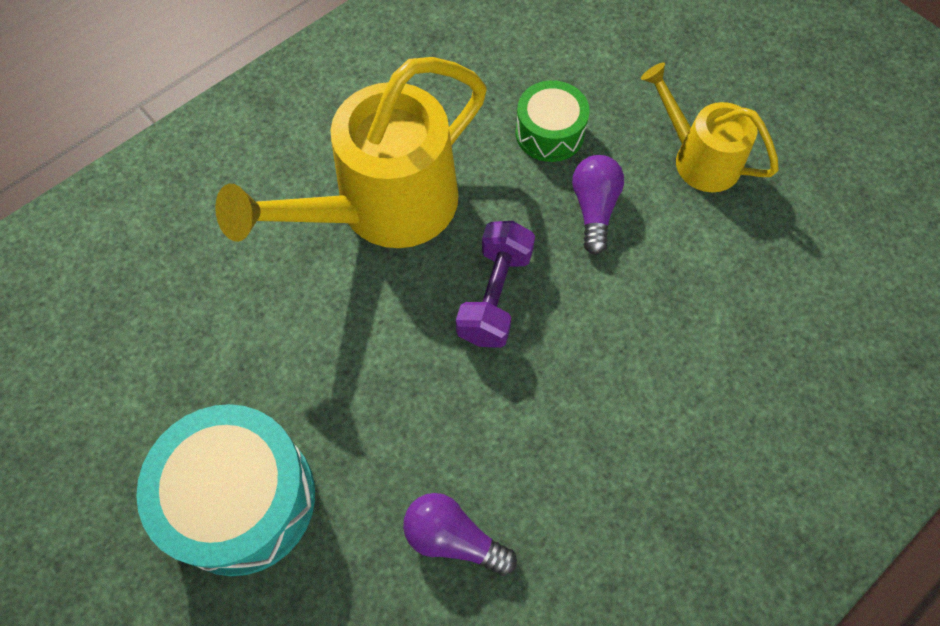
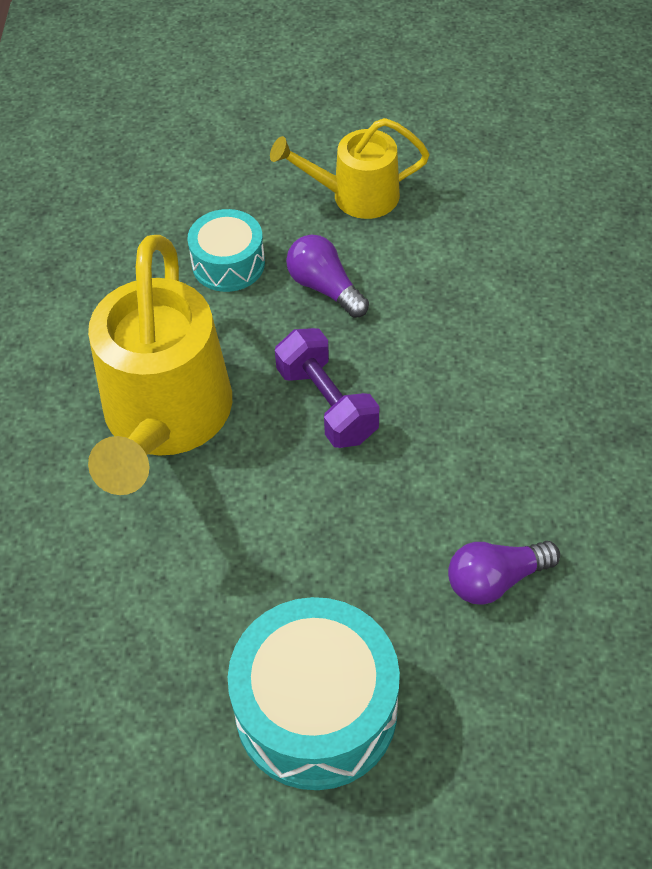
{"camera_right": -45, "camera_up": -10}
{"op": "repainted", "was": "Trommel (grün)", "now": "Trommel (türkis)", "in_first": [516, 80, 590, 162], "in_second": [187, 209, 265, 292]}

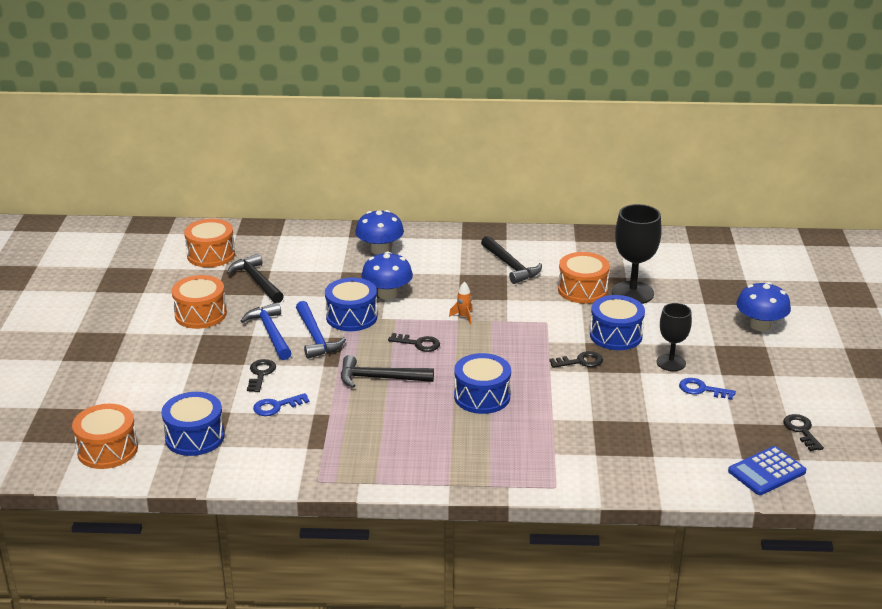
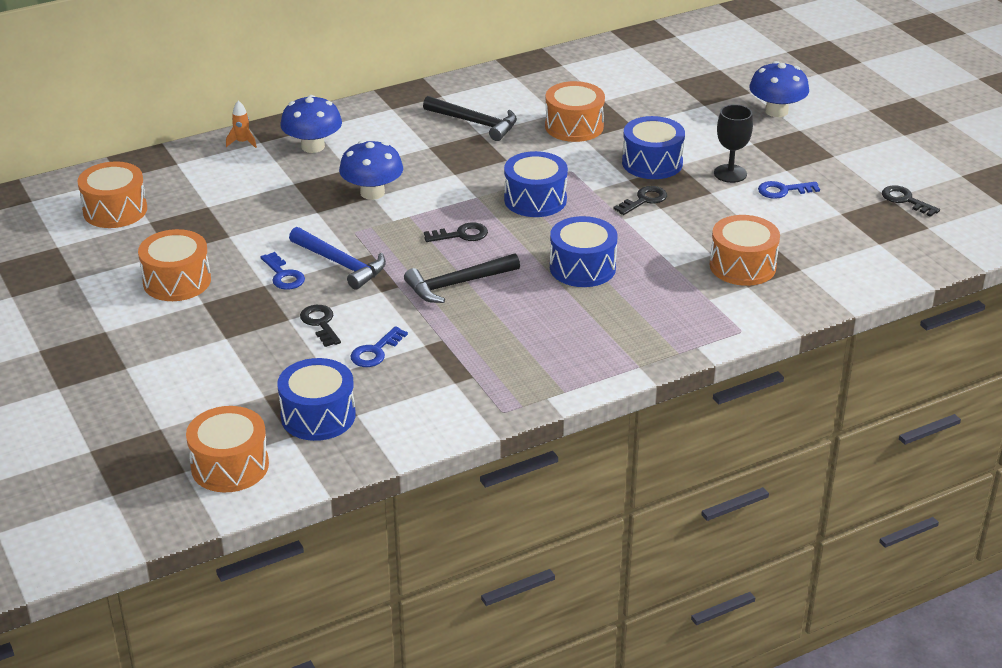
{"camera_right": -30, "camera_up": 5}
{"op": "shifted", "was": "Rakete (orange)", "in_first": [449, 282, 473, 325], "in_second": [226, 101, 257, 148]}
{"op": "swapped", "was": "Hammer (blau)", "now": "Schlüssel (blau)", "in_first": [241, 302, 291, 360], "in_second": [261, 252, 305, 290]}
{"op": "shifted", "was": "Trommel (blau)", "in_first": [325, 278, 378, 331], "in_second": [504, 151, 568, 217]}
{"op": "new", "now": "Trommel (orange)", "in_second": [710, 215, 780, 286]}
{"op": "gone", "was": "Hammer (schwarz)", "in_first": [227, 254, 284, 303]}
{"op": "gone", "was": "Kelch (schwarz)", "in_first": [612, 204, 662, 304]}
{"op": "gone", "was": "Taschenrechner (blau)", "in_first": [728, 446, 806, 495]}

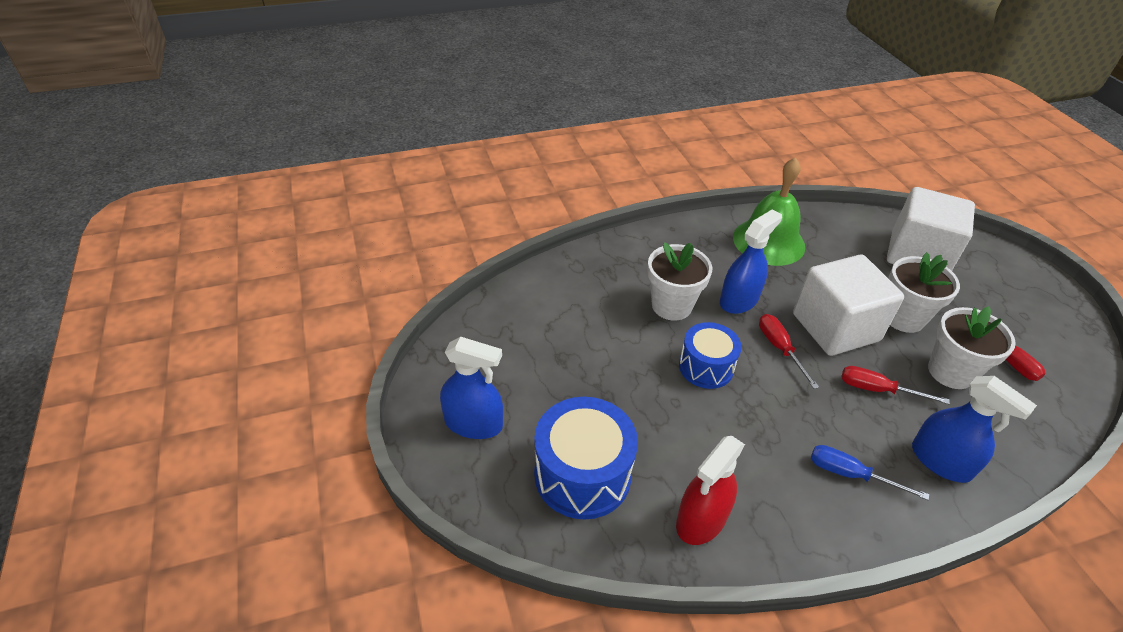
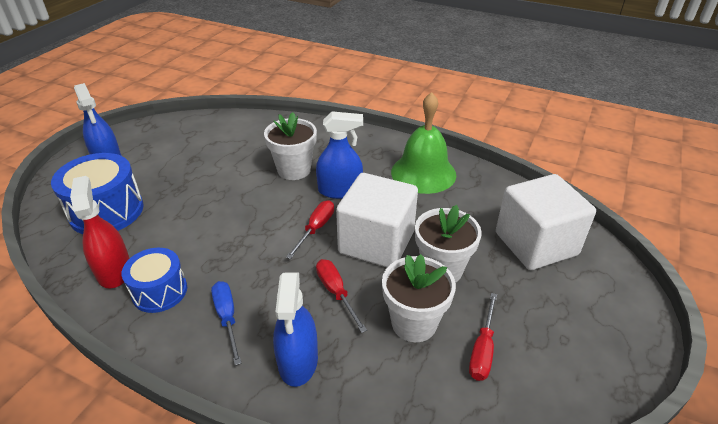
{"camera_right": 45, "camera_up": -5}
{"op": "rotated", "was": "Sprühflasche (rot)", "in_first": [676, 436, 745, 545], "in_second": [70, 176, 130, 289], "clockwise": 75}
{"op": "shifted", "was": "Trommel (blau)", "in_first": [679, 322, 742, 389], "in_second": [122, 248, 187, 313]}

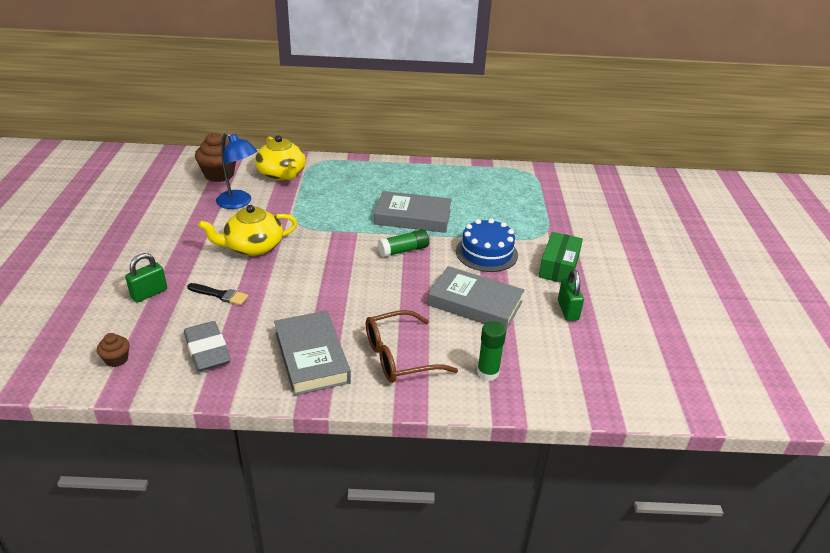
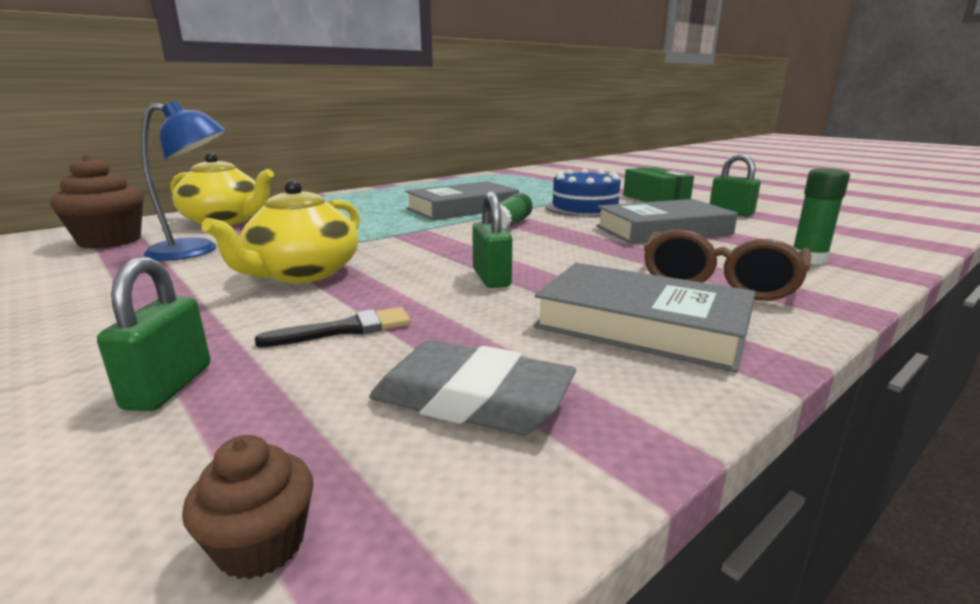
{"camera_right": -40, "camera_up": -15}
{"op": "new", "now": "Vorhängeschloss (grün)", "in_second": [472, 192, 512, 288]}

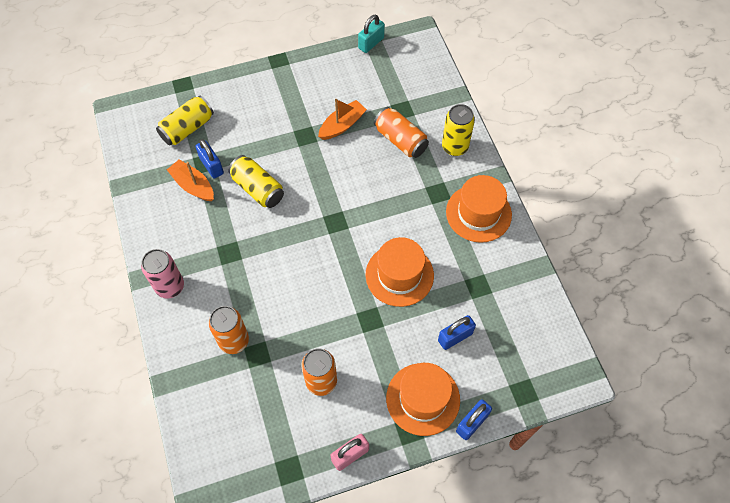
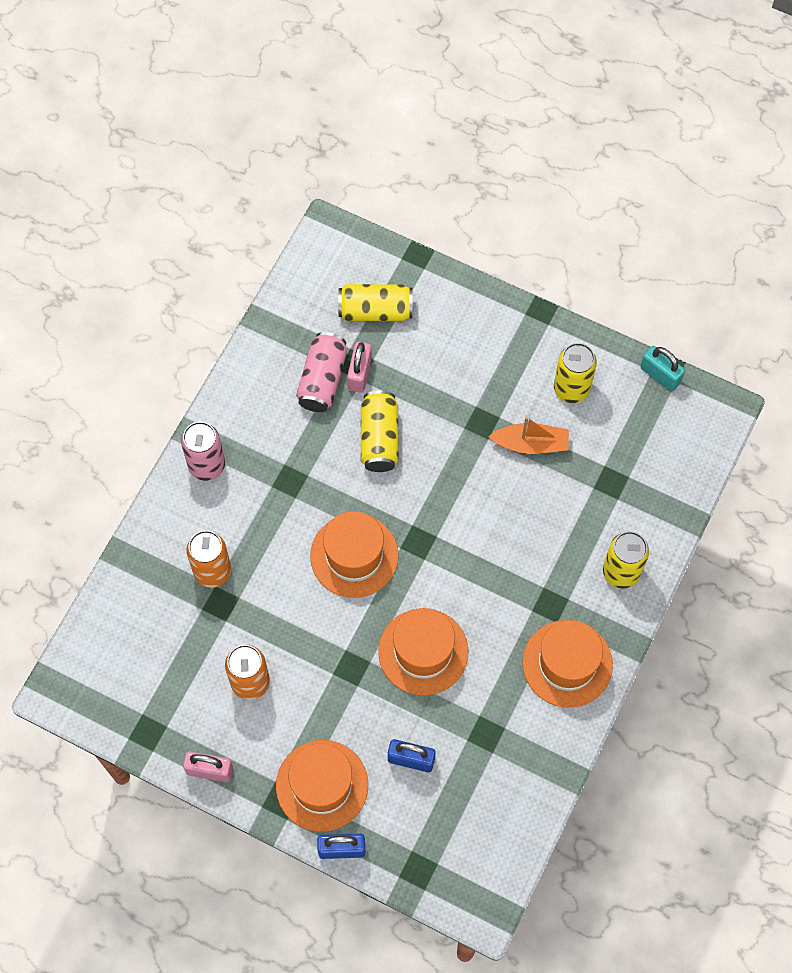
{"camera_right": 45, "camera_up": 5}
{"op": "swapped", "was": "Boot (orange)", "now": "Dose (rosa)", "in_first": [167, 159, 214, 201], "in_second": [296, 332, 347, 412]}
{"op": "new", "now": "Hut (orange)", "in_second": [310, 511, 399, 598]}
{"op": "repainted", "was": "Vorhängeschloss (blau)", "now": "Vorhängeschloss (rosa)", "in_first": [195, 139, 224, 179], "in_second": [347, 342, 372, 393]}
{"op": "new", "now": "Dose (gelb)", "in_second": [554, 343, 597, 403]}
{"op": "rotated", "was": "Vorhängeschloss (türkis)", "in_first": [358, 15, 385, 53], "in_second": [640, 346, 685, 392], "clockwise": 45}
{"op": "gone", "was": "Dose (orange)", "in_first": [374, 107, 429, 158]}

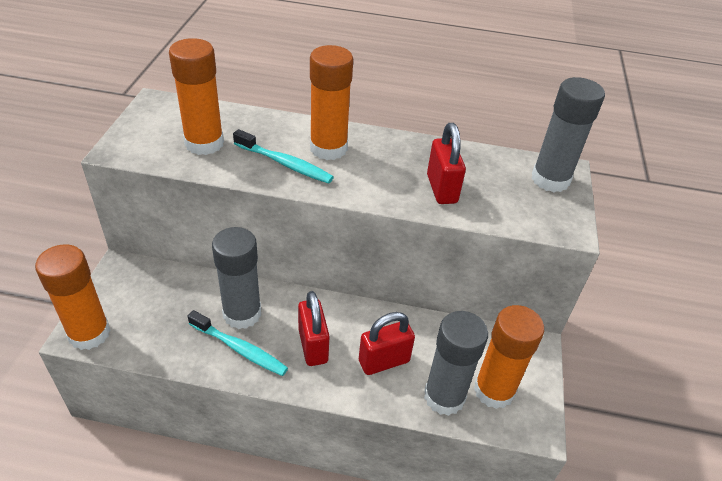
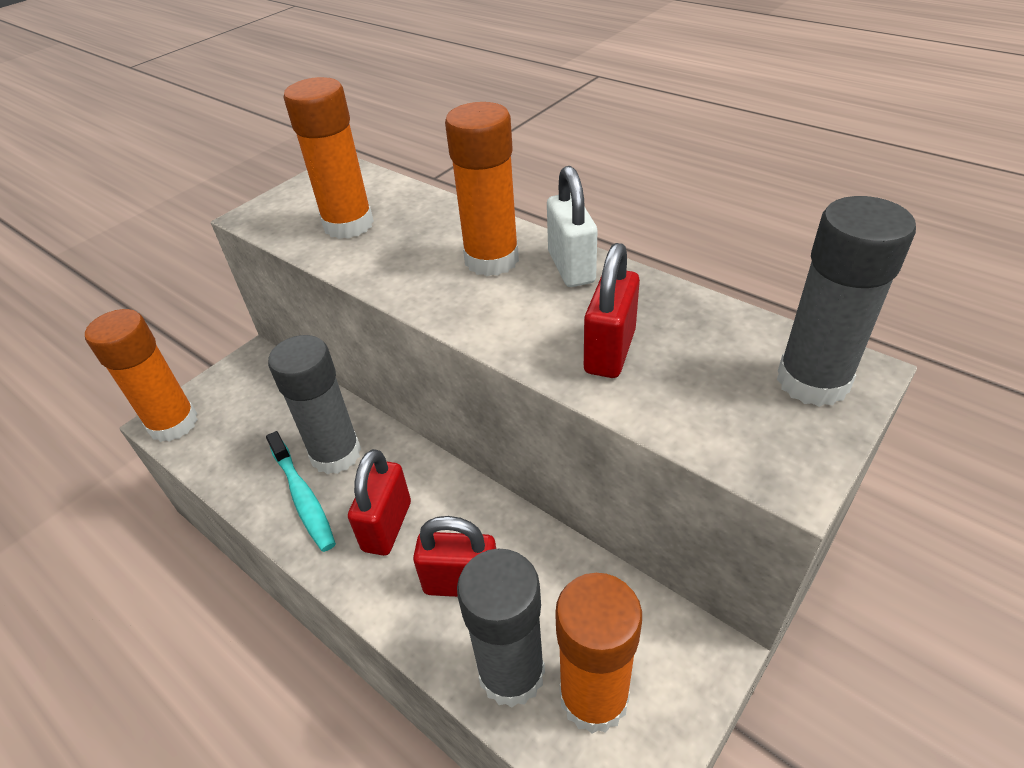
{"camera_right": 35, "camera_up": 0}
{"op": "new", "now": "Vorhängeschloss (weiß)", "in_second": [547, 166, 597, 287]}
{"op": "gone", "was": "Zahnbürste (türkis)", "in_first": [233, 129, 334, 184]}

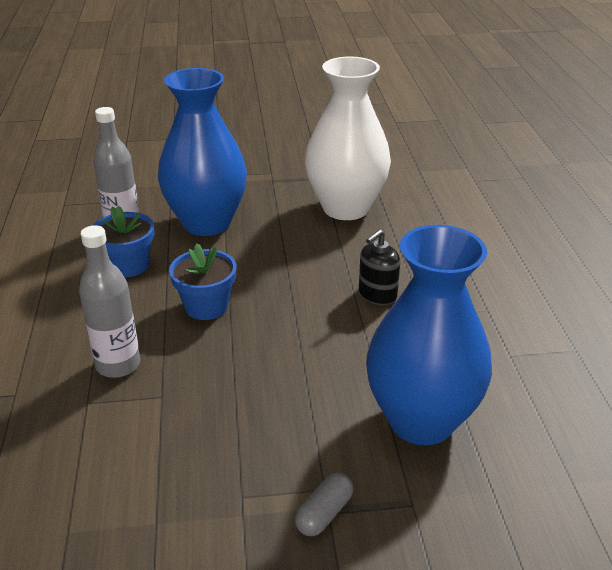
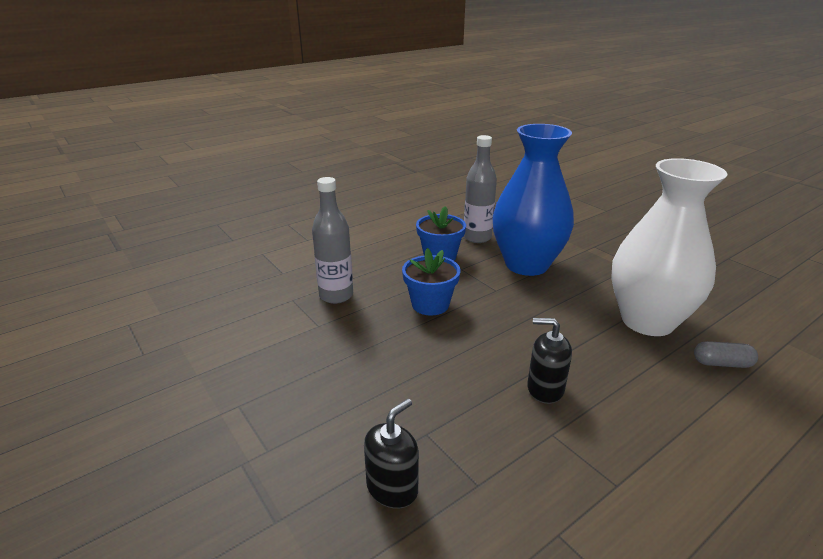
{"camera_right": 60, "camera_up": -5}
{"op": "swapped", "was": "Vase (blau)", "now": "Seifenspender (schwarz)", "in_first": [366, 225, 492, 445], "in_second": [364, 399, 419, 509]}
{"op": "shifted", "was": "Kapsel (grau)", "in_first": [295, 473, 353, 536], "in_second": [694, 341, 758, 368]}

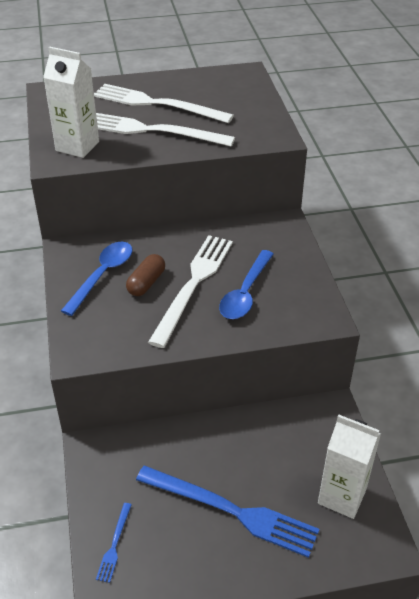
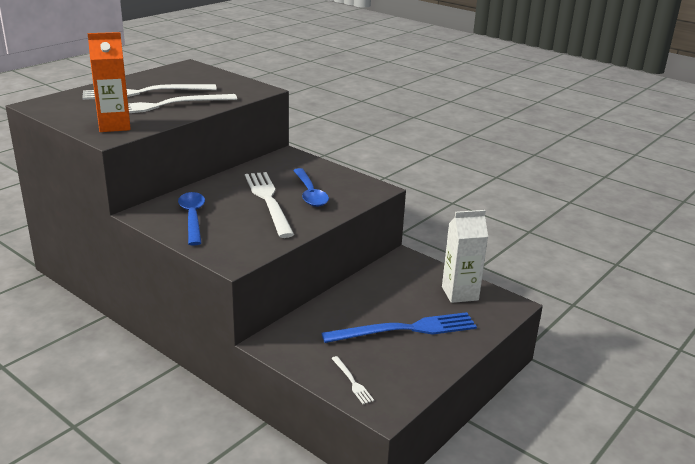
{"camera_right": -40, "camera_up": -15}
{"op": "repainted", "was": "Getränkekarton (weiß)", "now": "Getränkekarton (orange)", "in_first": [43, 47, 99, 158], "in_second": [88, 32, 131, 132]}
{"op": "repainted", "was": "Gabel (blau)", "now": "Gabel (weiß)", "in_first": [96, 503, 132, 583], "in_second": [331, 356, 374, 404]}
{"op": "gone", "was": "Kapsel (braun)", "in_first": [126, 254, 165, 296]}

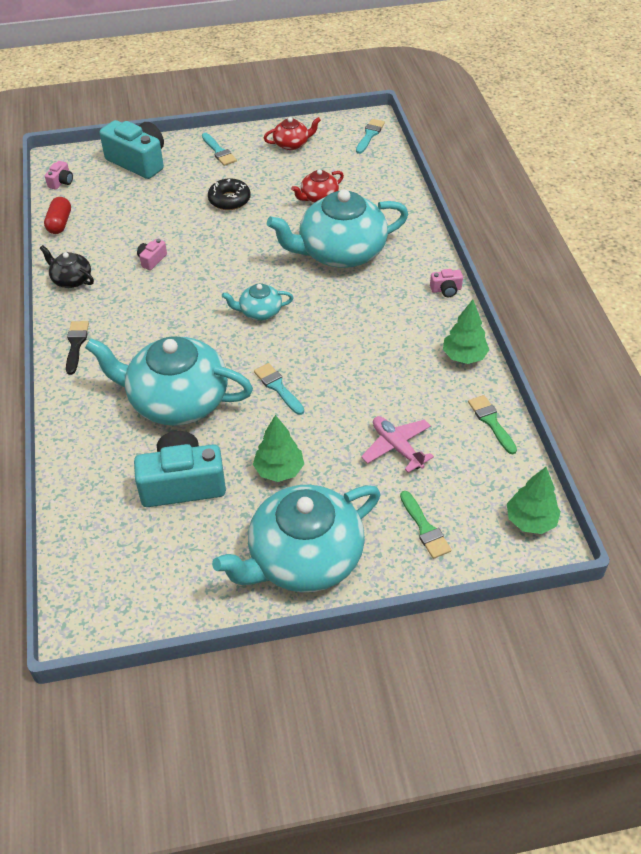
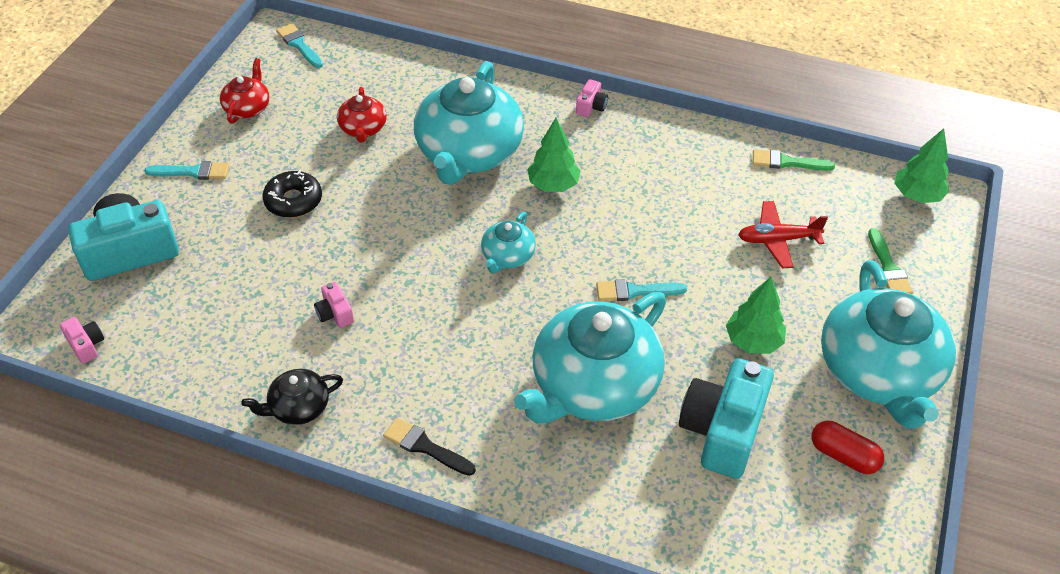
{"camera_right": -60, "camera_up": 0}
{"op": "shifted", "was": "Baum (grün)", "in_first": [443, 300, 489, 364], "in_second": [527, 118, 581, 192]}
{"op": "repainted", "was": "Flugzeug (rosa)", "now": "Flugzeug (rot)", "in_first": [361, 416, 434, 473], "in_second": [738, 201, 828, 268]}
{"op": "shifted", "was": "Kapsel (rot)", "in_first": [44, 197, 71, 234], "in_second": [812, 421, 884, 474]}
{"op": "rotated", "was": "Pinsel (grün)", "in_first": [400, 491, 451, 559], "in_second": [868, 228, 913, 294], "clockwise": 75}

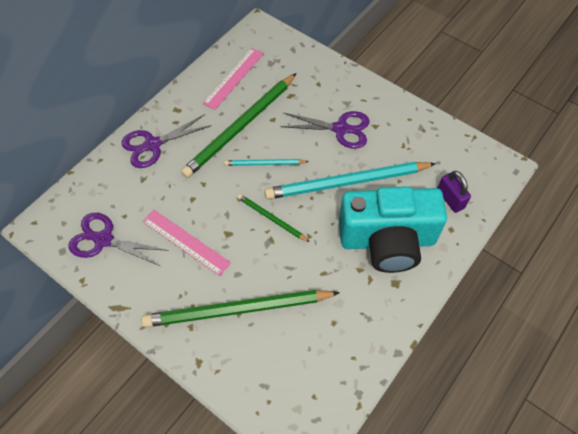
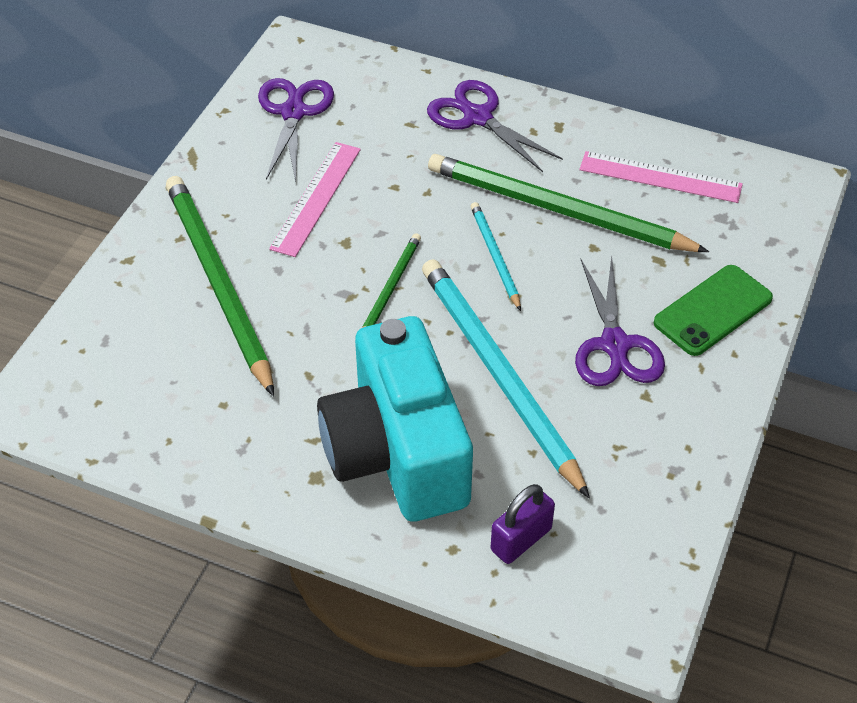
{"camera_right": 75, "camera_up": -10}
{"op": "new", "now": "Handy (grün)", "in_second": [654, 265, 773, 356]}

